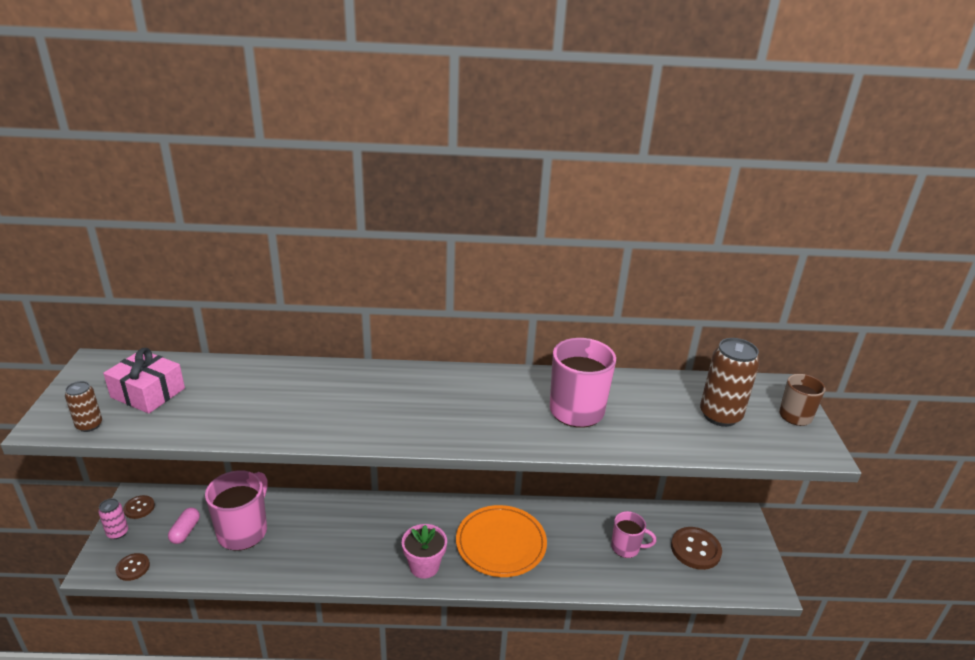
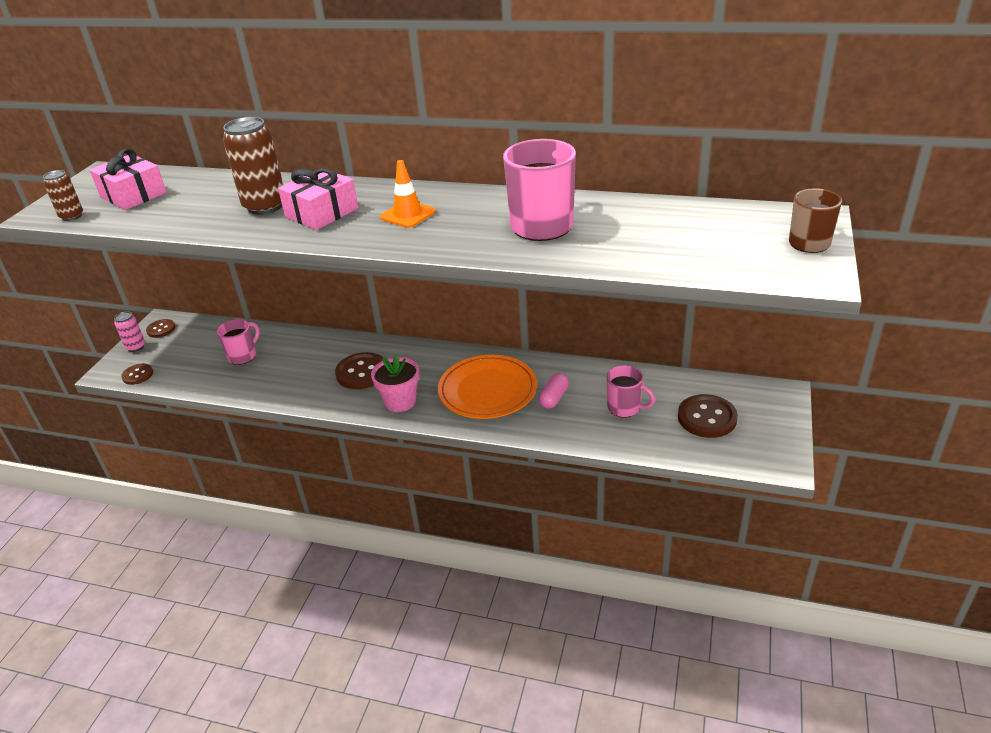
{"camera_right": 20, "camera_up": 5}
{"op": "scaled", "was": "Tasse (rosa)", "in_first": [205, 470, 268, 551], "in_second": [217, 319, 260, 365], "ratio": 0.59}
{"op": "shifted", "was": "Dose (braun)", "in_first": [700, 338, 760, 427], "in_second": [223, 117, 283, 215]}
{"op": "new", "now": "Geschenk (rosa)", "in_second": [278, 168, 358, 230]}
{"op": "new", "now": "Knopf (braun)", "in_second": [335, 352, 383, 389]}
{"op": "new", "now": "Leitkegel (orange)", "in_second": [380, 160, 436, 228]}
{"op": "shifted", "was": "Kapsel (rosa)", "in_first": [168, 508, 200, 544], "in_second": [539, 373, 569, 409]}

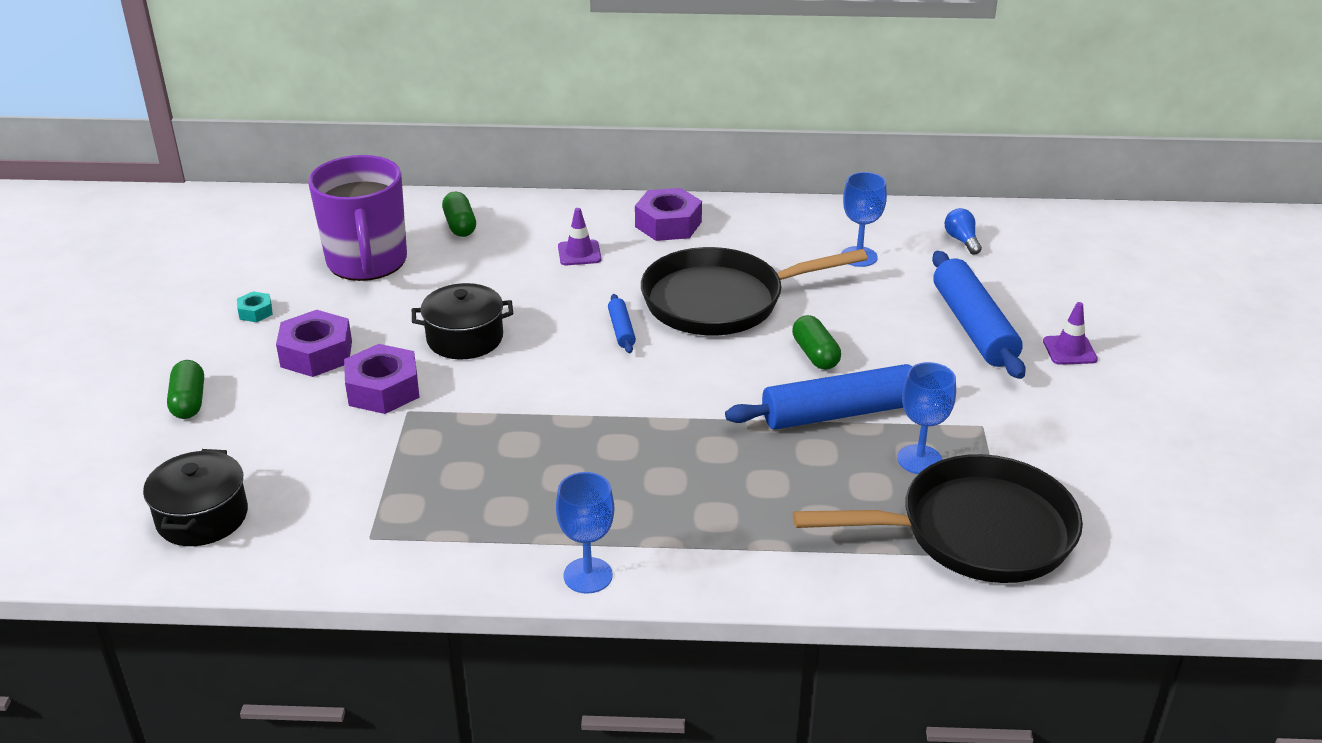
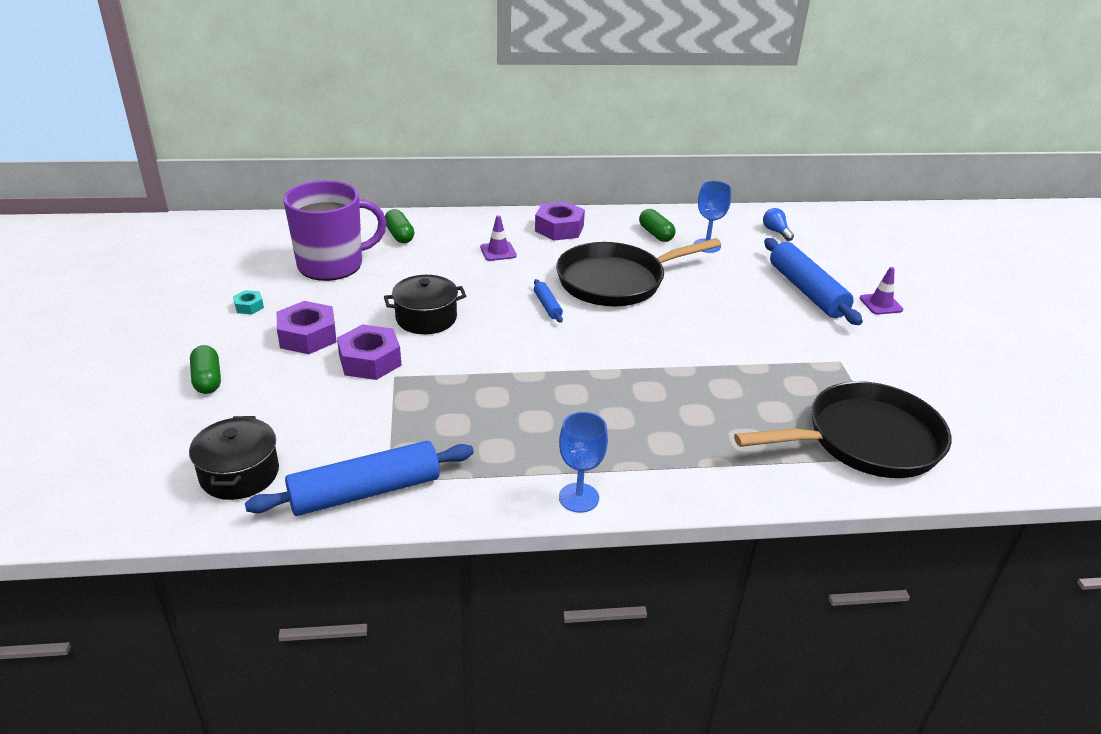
{"camera_right": -10, "camera_up": 0}
{"op": "shifted", "was": "Nudelholz (blau)", "in_first": [725, 364, 912, 430], "in_second": [245, 441, 474, 516]}
{"op": "rotated", "was": "Tasse (lila)", "in_first": [308, 155, 407, 281], "in_second": [283, 180, 387, 281], "clockwise": -90}
{"op": "shifted", "was": "Kapsel (grün)", "in_first": [792, 315, 841, 370], "in_second": [639, 209, 675, 242]}
{"op": "gone", "was": "Kelch (blau)", "in_first": [897, 362, 956, 474]}

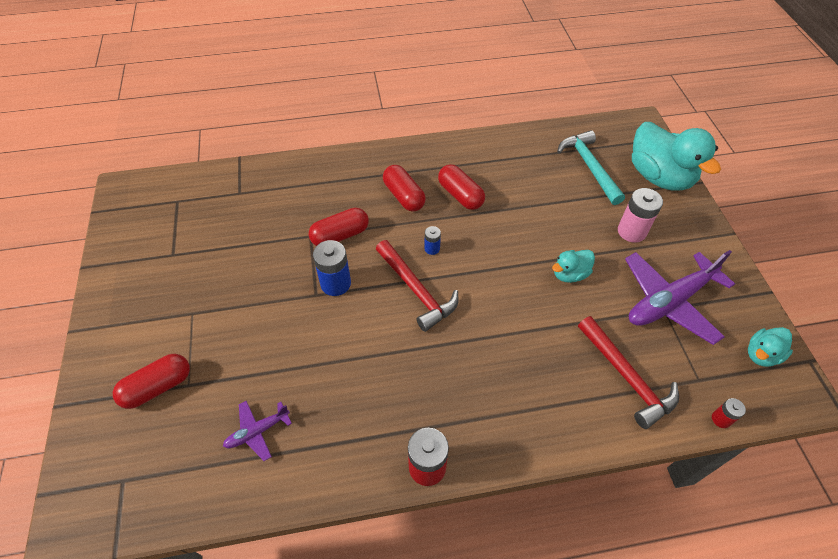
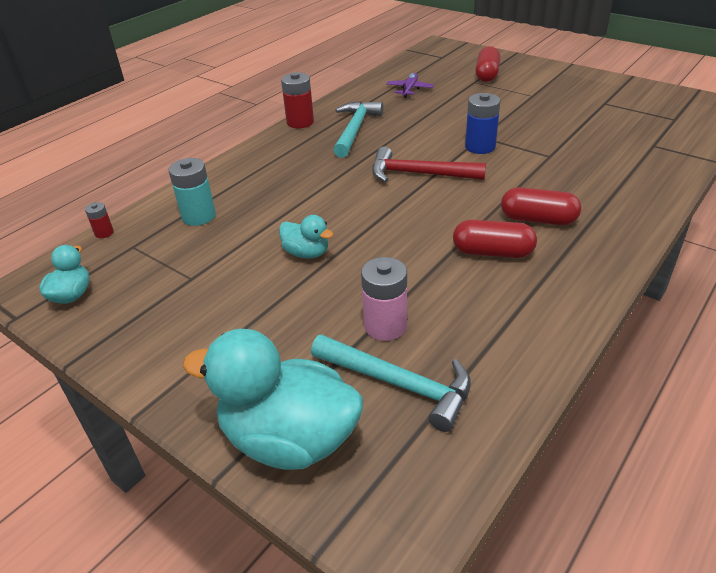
{"camera_right": 140, "camera_up": -15}
{"op": "swapped", "was": "Hammer (rot)", "now": "Batterie (türkis)", "in_first": [578, 316, 679, 429], "in_second": [168, 158, 216, 226]}
{"op": "rotated", "was": "Ente (türkis)", "in_first": [552, 250, 595, 283], "in_second": [279, 215, 333, 259], "clockwise": 105}
{"op": "new", "now": "Hammer (türkis)", "in_second": [333, 101, 383, 158]}
{"op": "shifted", "was": "Batterie (rosa)", "in_first": [618, 188, 663, 243], "in_second": [361, 257, 407, 341]}
{"op": "gone", "was": "Kapsel (rot)", "in_first": [309, 208, 369, 246]}
{"op": "gone", "was": "Batterie (blau)", "in_first": [424, 226, 441, 255]}
{"op": "gone", "was": "Flugzeug (lila)", "in_first": [625, 250, 735, 345]}

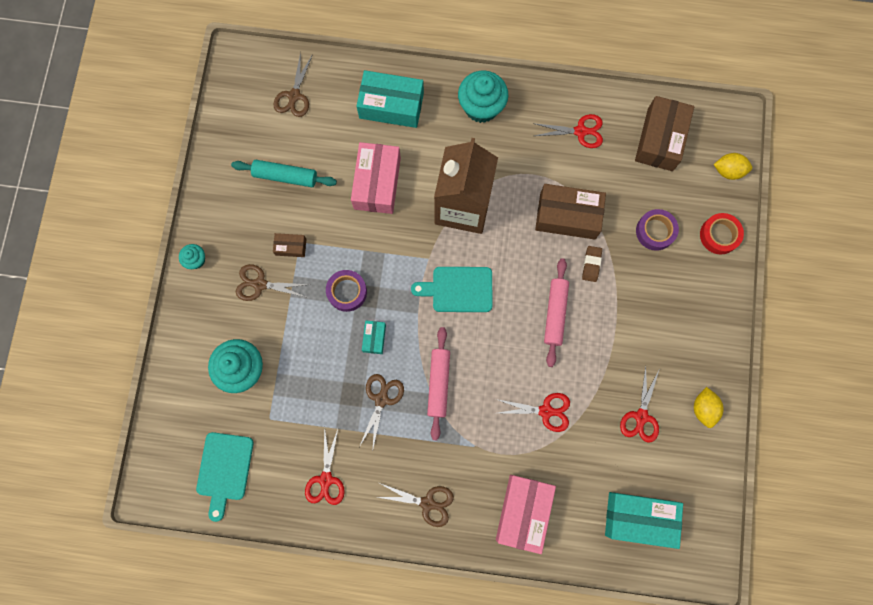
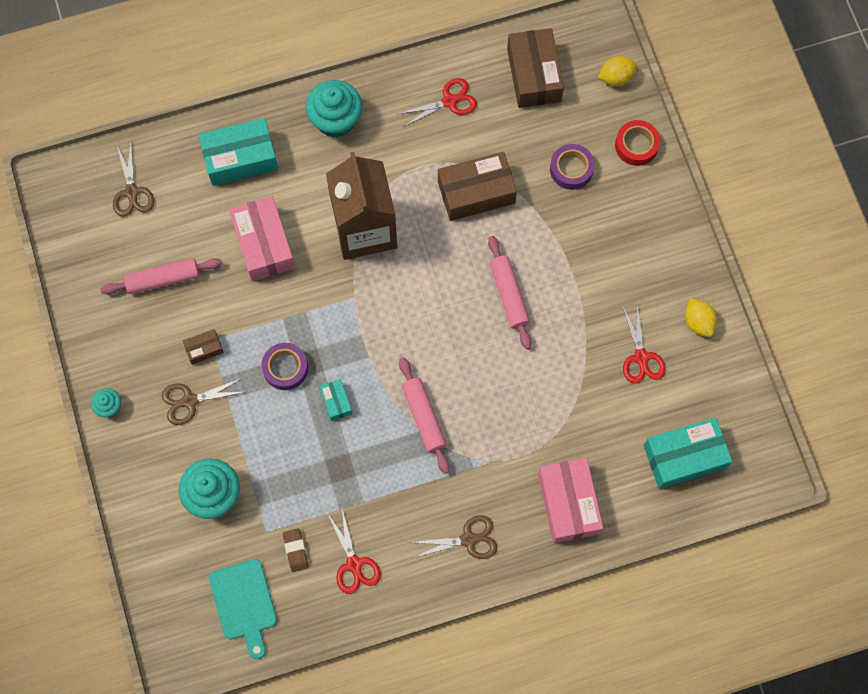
{"camera_right": -25, "camera_up": -5}
{"op": "repainted", "was": "Nudelholz (türkis)", "now": "Nudelholz (rosa)", "in_first": [231, 160, 337, 187], "in_second": [101, 258, 222, 294]}
{"op": "shifted", "was": "Radiergummi (braun)", "in_first": [582, 246, 602, 282], "in_second": [283, 528, 309, 572]}
{"op": "gone", "was": "Schere (braun)", "in_first": [359, 374, 404, 448]}
{"op": "gone", "was": "Schneidebrett (türkis)", "in_first": [411, 267, 493, 312]}
{"op": "gone", "was": "Schere (rot)", "in_first": [496, 393, 570, 432]}

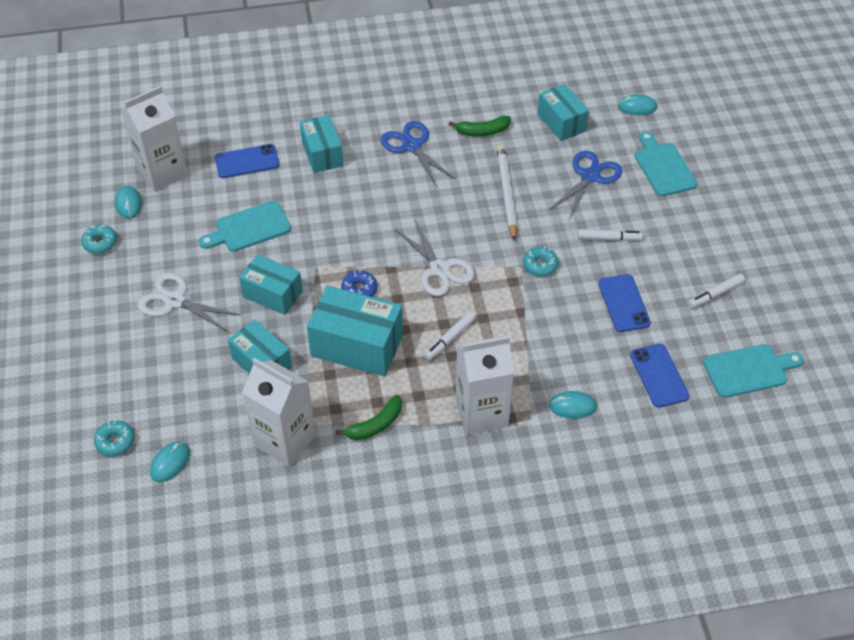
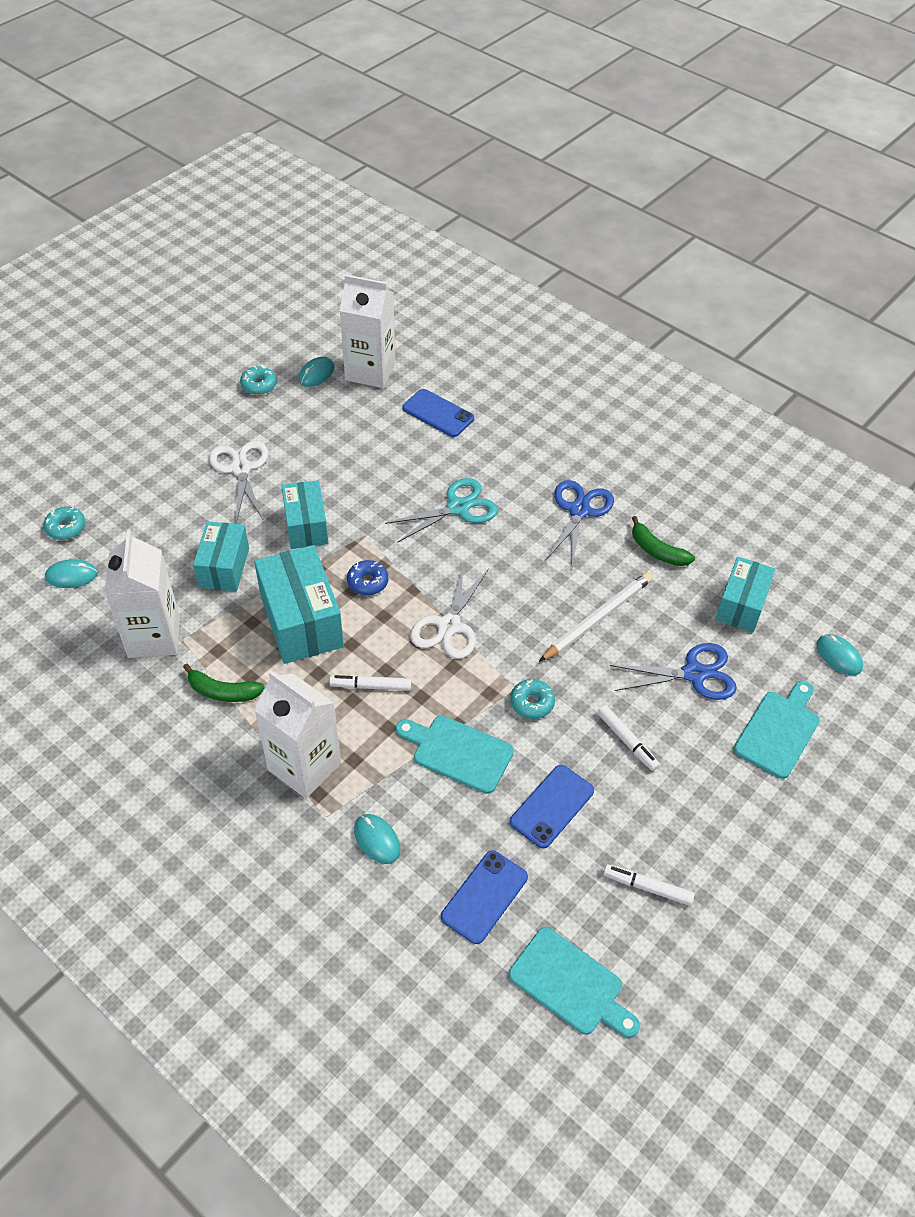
{"camera_right": 50, "camera_up": 0}
{"op": "new", "now": "Schere (türkis)", "in_second": [385, 478, 498, 543]}
{"op": "shifted", "was": "Schneidebrett (türkis)", "in_first": [199, 201, 291, 252], "in_second": [396, 716, 514, 794]}
{"op": "gone", "was": "Schachtel (türkis)", "in_first": [300, 115, 344, 173]}

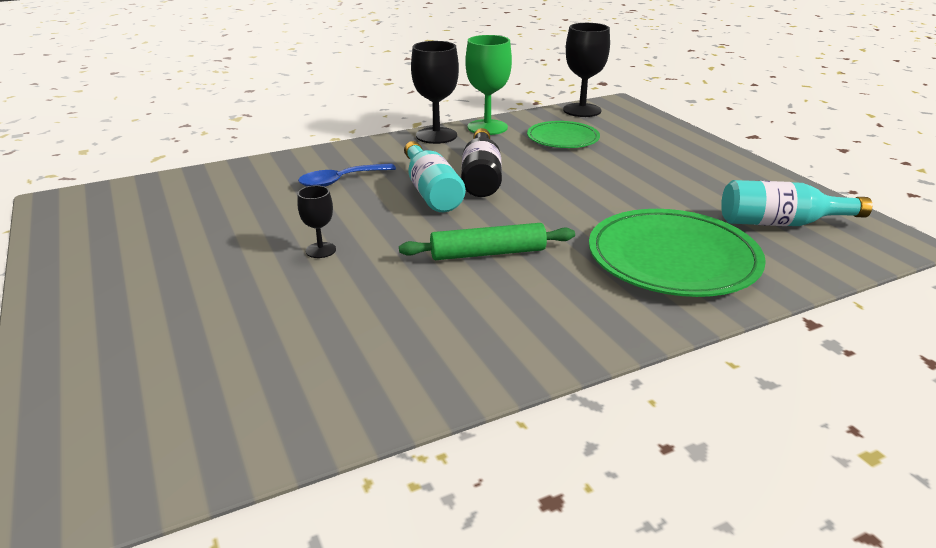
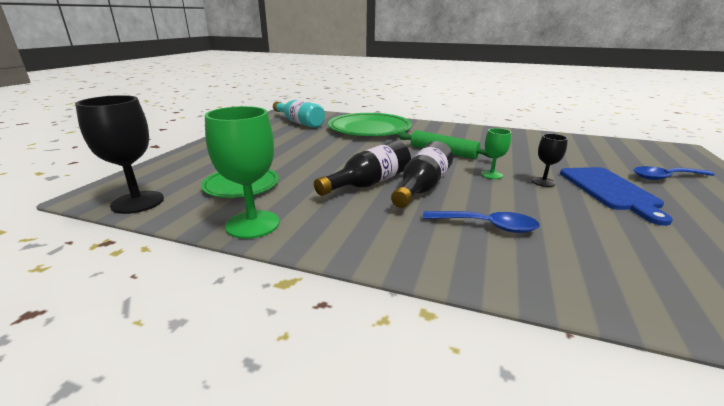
{"camera_right": -135, "camera_up": -5}
{"op": "repainted", "was": "Flasche (türkis)", "now": "Flasche (schwarz)", "in_first": [404, 141, 465, 212], "in_second": [391, 141, 453, 208]}
{"op": "new", "now": "Kelch (grün)", "in_second": [481, 128, 511, 179]}
{"op": "new", "now": "Schneidebrett (blau)", "in_second": [560, 167, 673, 226]}
{"op": "new", "now": "Löffel (blau)", "in_second": [633, 166, 715, 180]}
{"op": "gone", "was": "Kelch (schwarz)", "in_first": [411, 41, 459, 144]}

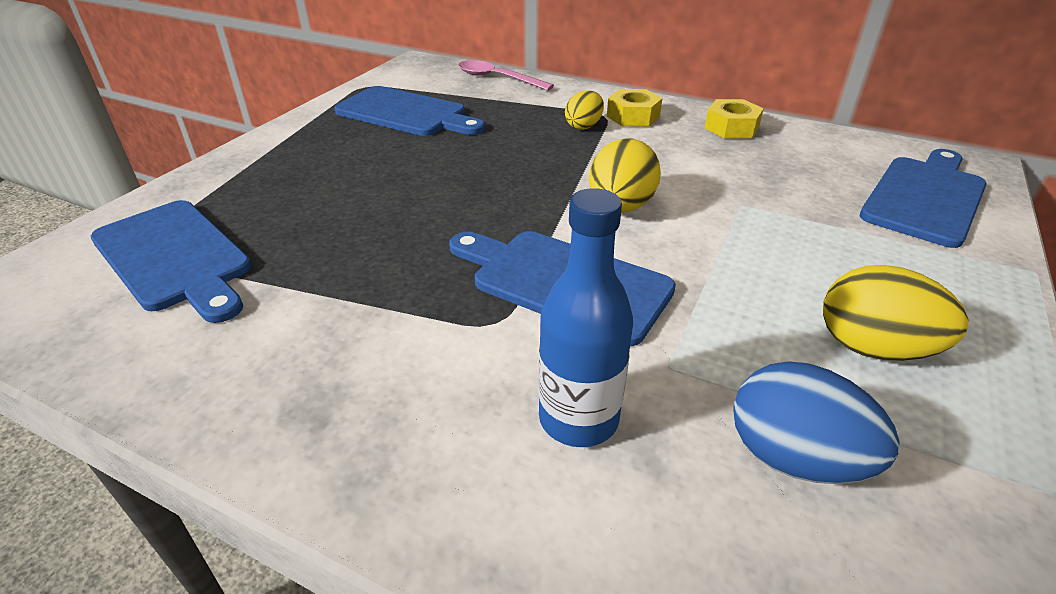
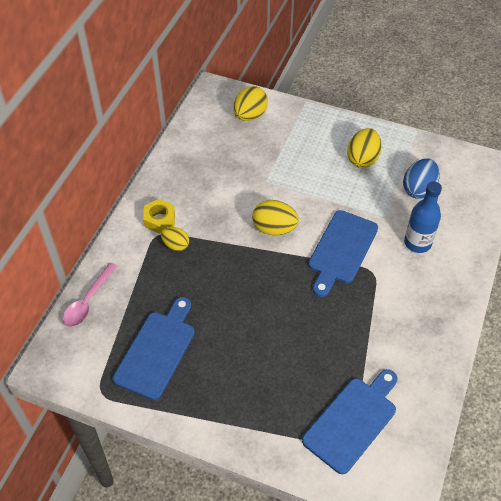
{"camera_right": -95, "camera_up": 15}
{"op": "swapped", "was": "Schneidebrett (blau)", "now": "Ei (gelb)", "in_first": [860, 149, 987, 248], "in_second": [233, 86, 268, 121]}
{"op": "gone", "was": "Sechskantmutter (gelb)", "in_first": [705, 99, 764, 138]}

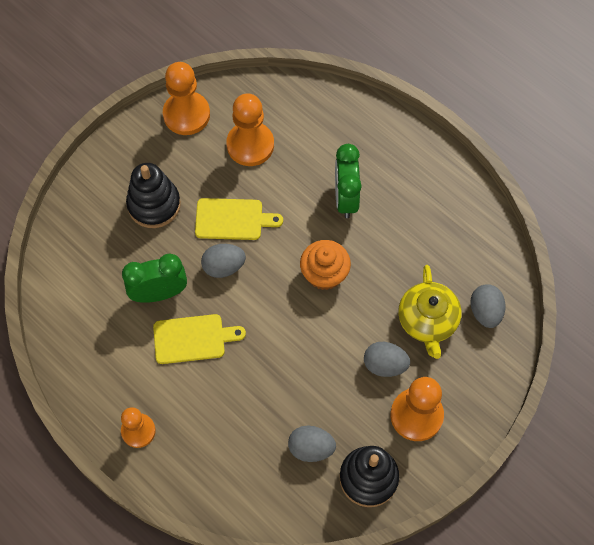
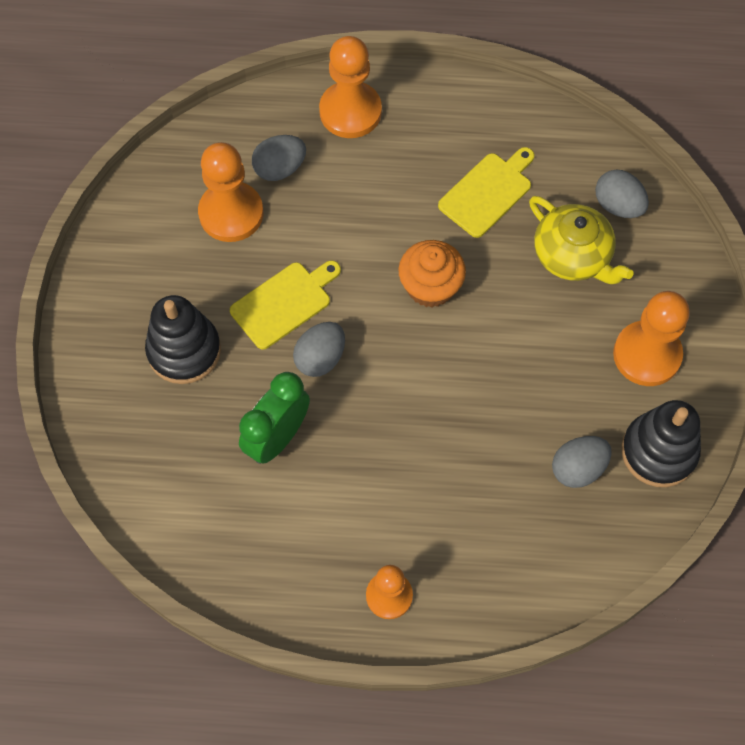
{"camera_right": -40, "camera_up": 0}
{"op": "shifted", "was": "Ei (grau)", "in_first": [364, 342, 410, 377], "in_second": [252, 135, 306, 181]}
{"op": "shifted", "was": "Bauer (orange)", "in_first": [163, 62, 210, 135], "in_second": [319, 36, 382, 138]}
{"op": "shifted", "was": "Schneidebrett (gelb)", "in_first": [153, 314, 246, 364], "in_second": [438, 147, 534, 238]}
{"op": "gone", "was": "Wecker (grün)", "in_first": [335, 144, 362, 218]}

